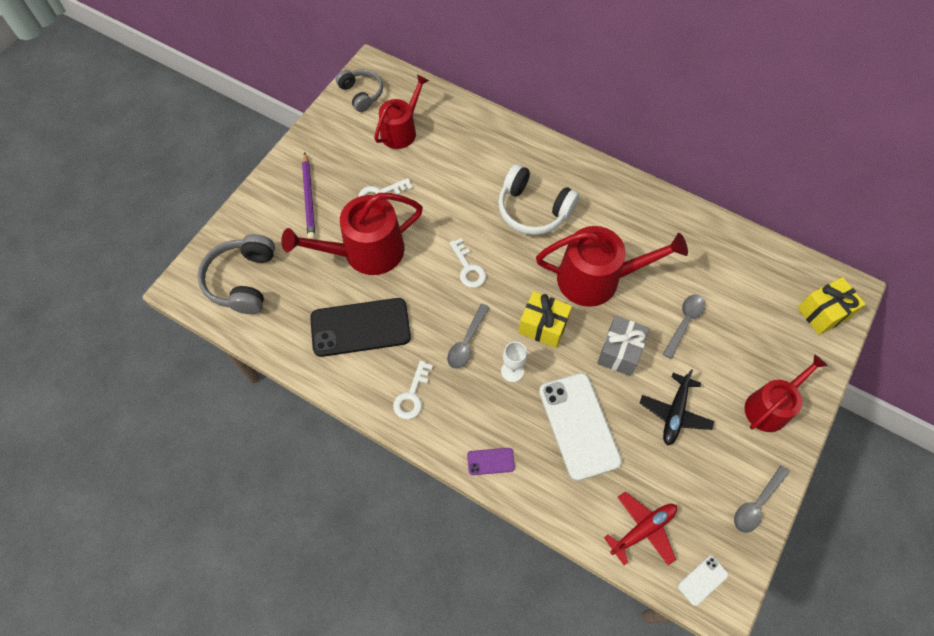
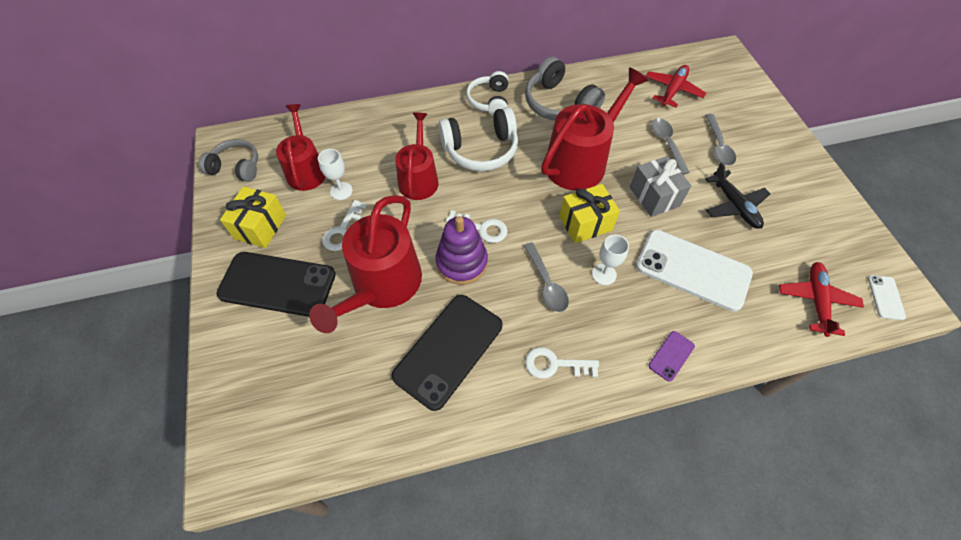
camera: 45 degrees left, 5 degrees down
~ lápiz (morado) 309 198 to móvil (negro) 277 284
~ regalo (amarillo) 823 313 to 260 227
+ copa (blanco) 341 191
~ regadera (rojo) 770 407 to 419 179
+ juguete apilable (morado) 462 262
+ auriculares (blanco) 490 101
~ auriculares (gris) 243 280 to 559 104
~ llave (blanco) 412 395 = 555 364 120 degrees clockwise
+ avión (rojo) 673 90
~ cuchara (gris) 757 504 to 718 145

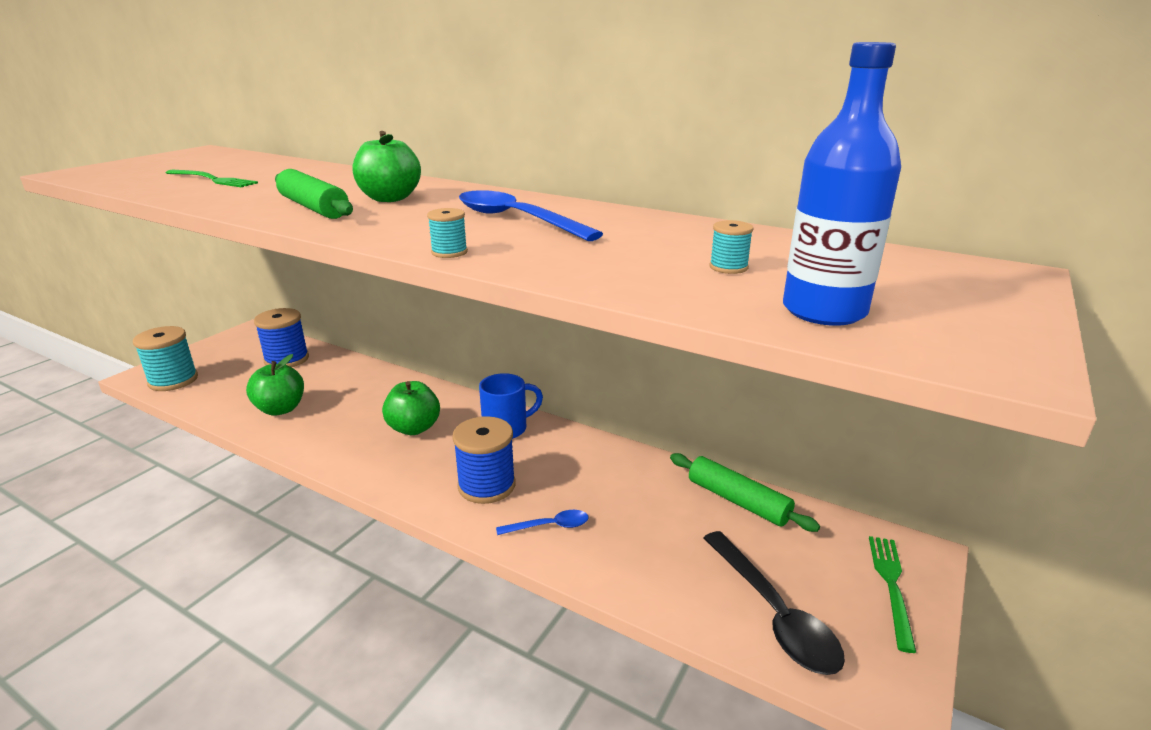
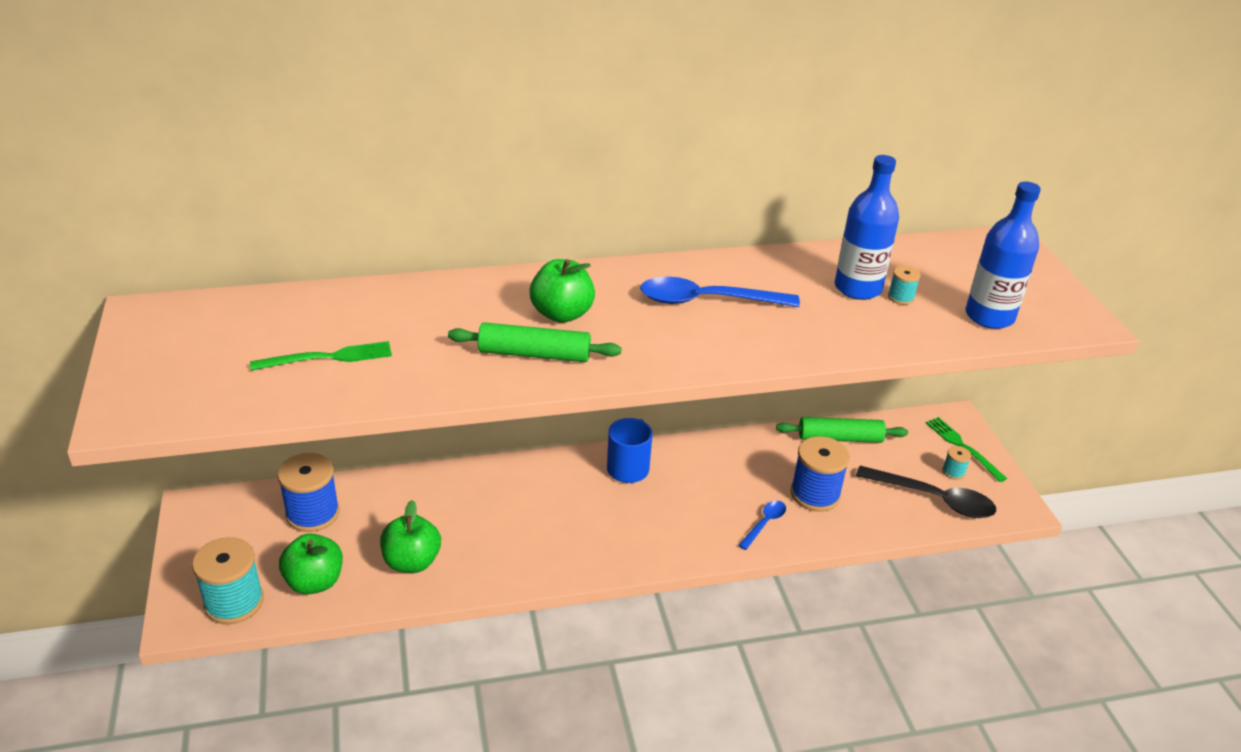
camera: 45 degrees left, 10 degrees up
~ manzana (verde) 414 428 to 314 582
~ carrete (azul) 486 486 to 815 494
+ botella (azul) 857 288
~ carrete (turquesa) 449 252 to 953 472

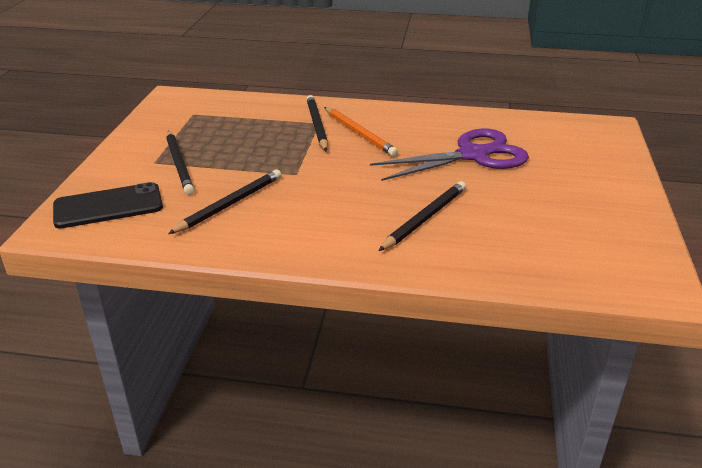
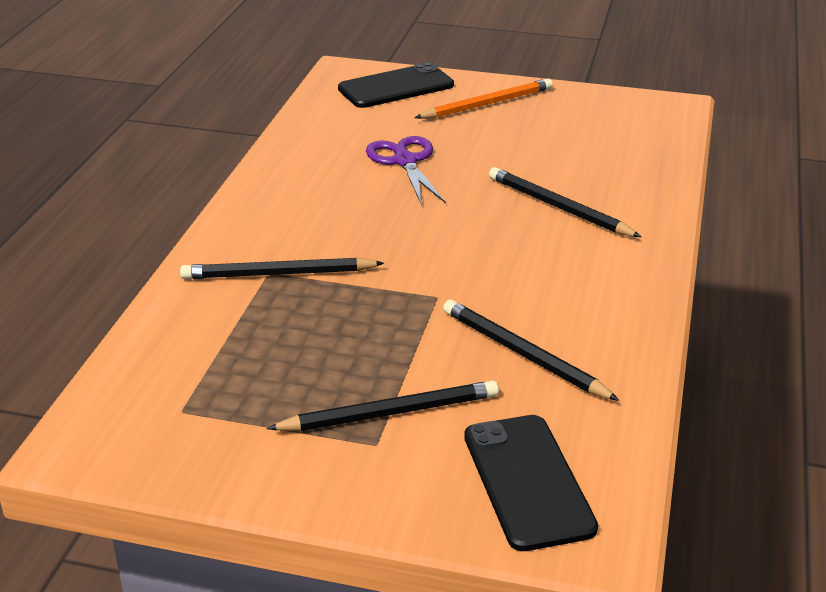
camera: 85 degrees left, 0 degrees up
+ móvil (negro) 396 87
~ tijeras (morado) 473 155 = 405 161 x0.65
~ lápiz (naranja) 359 133 to 487 104

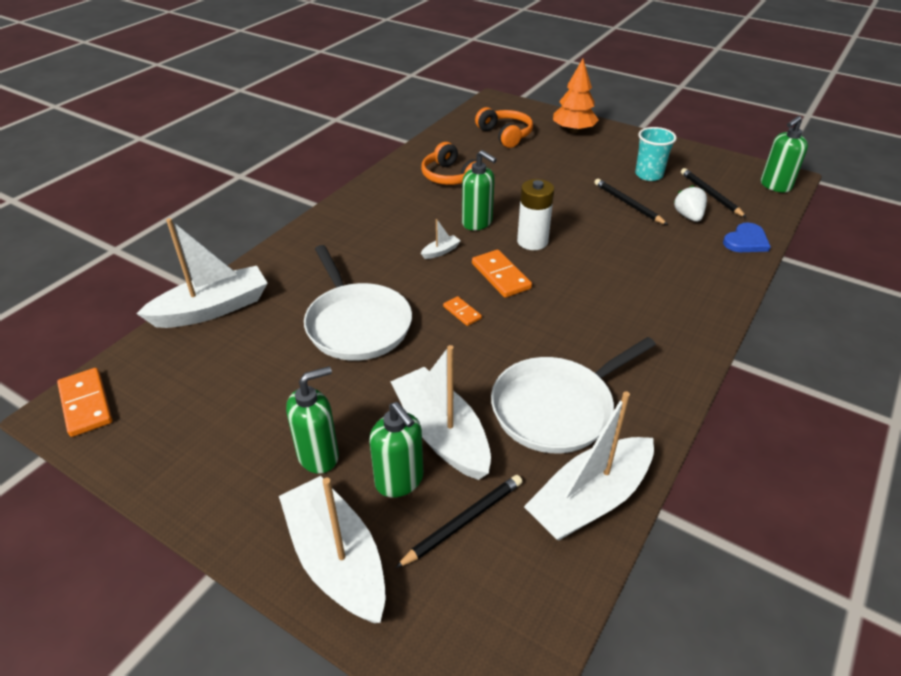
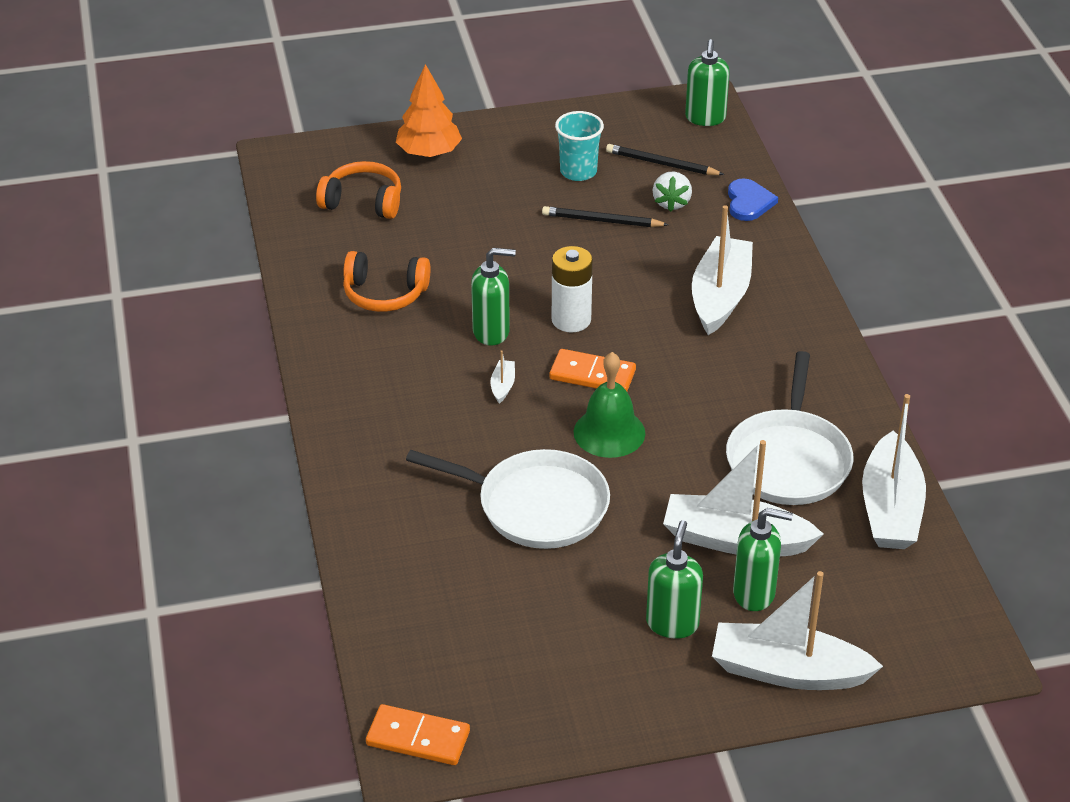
camera: 45 degrees left, 0 degrees up
~ ficha de dominó (naranja) 462 312 to campana (verde) 609 432
~ fresa (blanco) 688 216 = 671 203 120 degrees counterclockwise
~ barco (blanco) 212 309 to 720 296
- lápiz (negro) 463 522

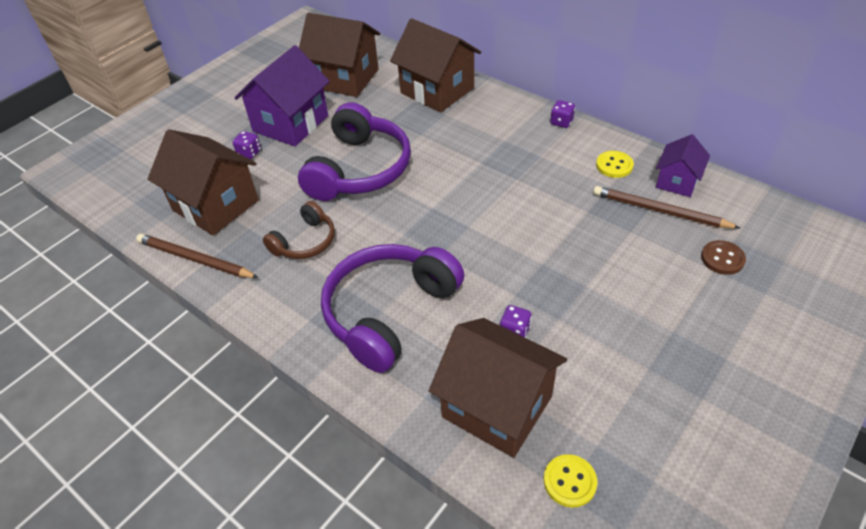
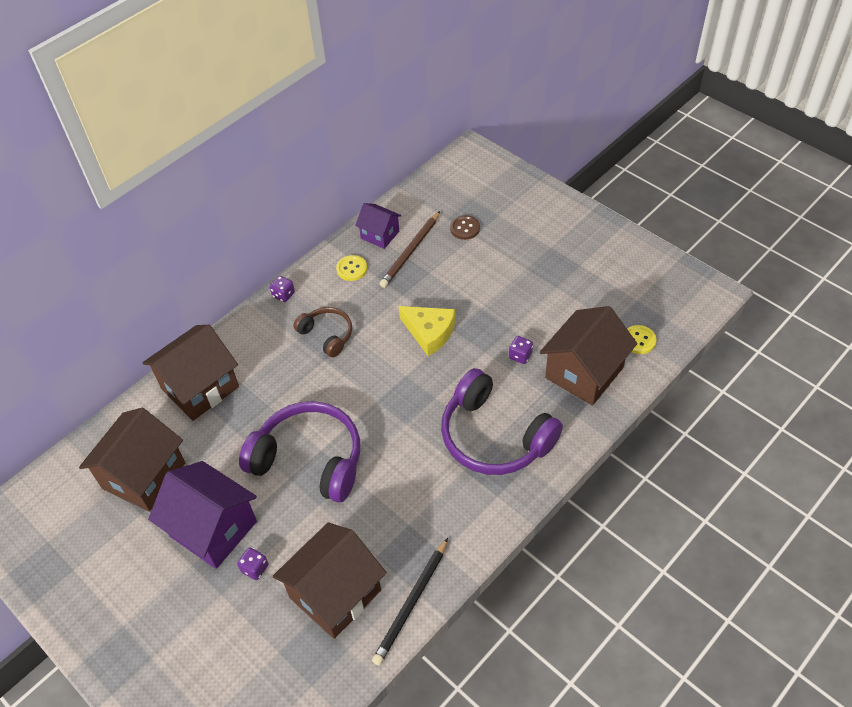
camera: 85 degrees left, 5 degrees up
~ auriculares (marrón) 305 241 to 327 335
~ lápiz (marrón) 195 259 to lápiz (negro) 411 603
+ queso (amarillo) 429 332

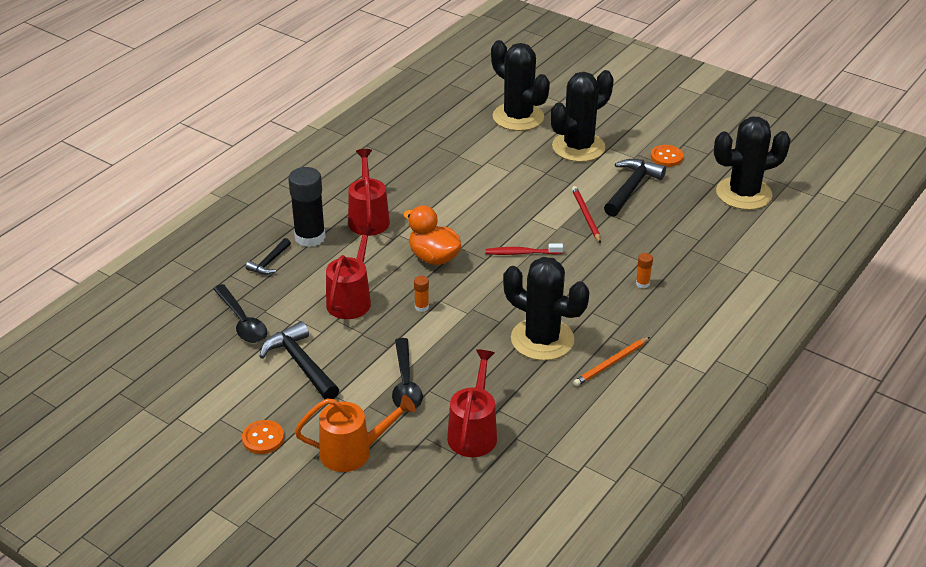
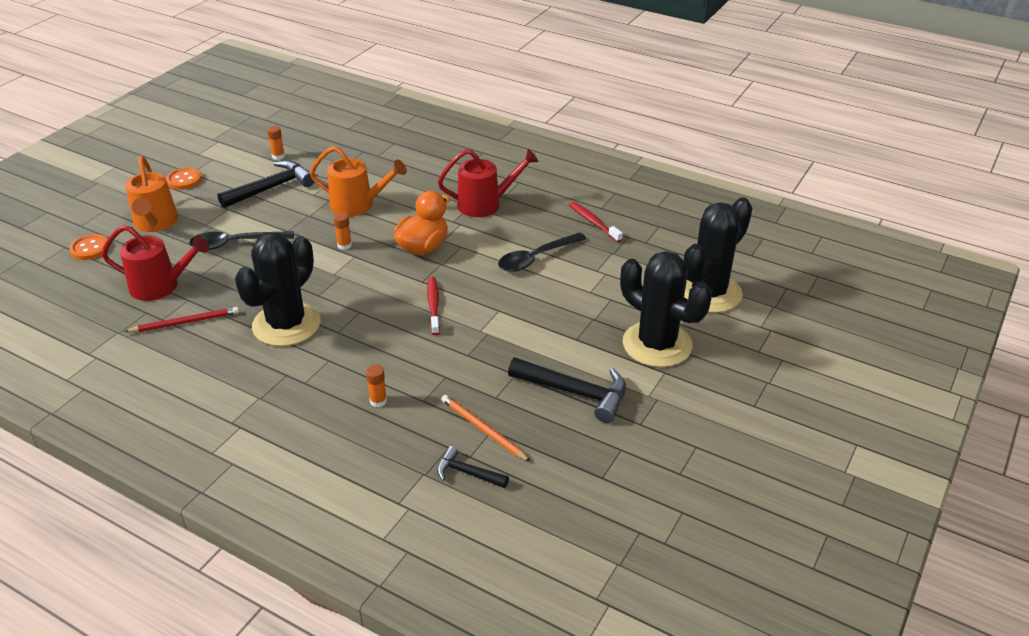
camera: 85 degrees right, 0 degrees up
~ botón (naranja) 666 157 to 90 248
~ lápiz (rojo) 586 215 to 185 322
+ barra de pegamento (naranja) 278 156
~ regadera (rojo) 351 299 to regadera (naranja) 358 205
~ martillo (negro) 269 262 to 467 473
~ lápiz (naranja) 611 363 to 483 429
~ cuchara (negro) 242 322 to 536 258
+ cepillo de dientes (rojo) 593 222
- barra de pegamento (negro) 310 237
- cactus (negro) 743 194

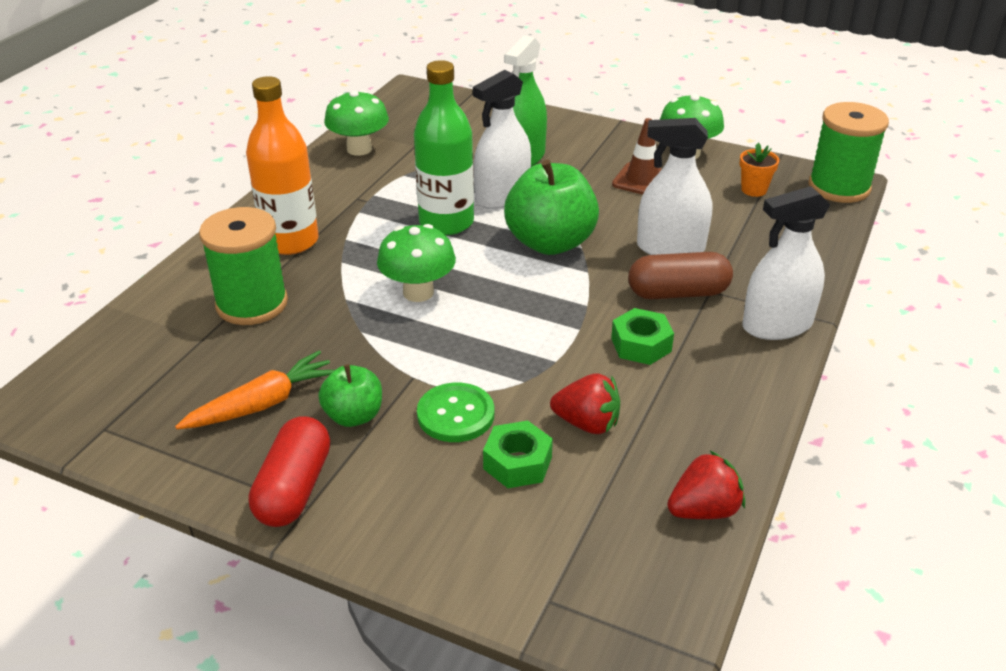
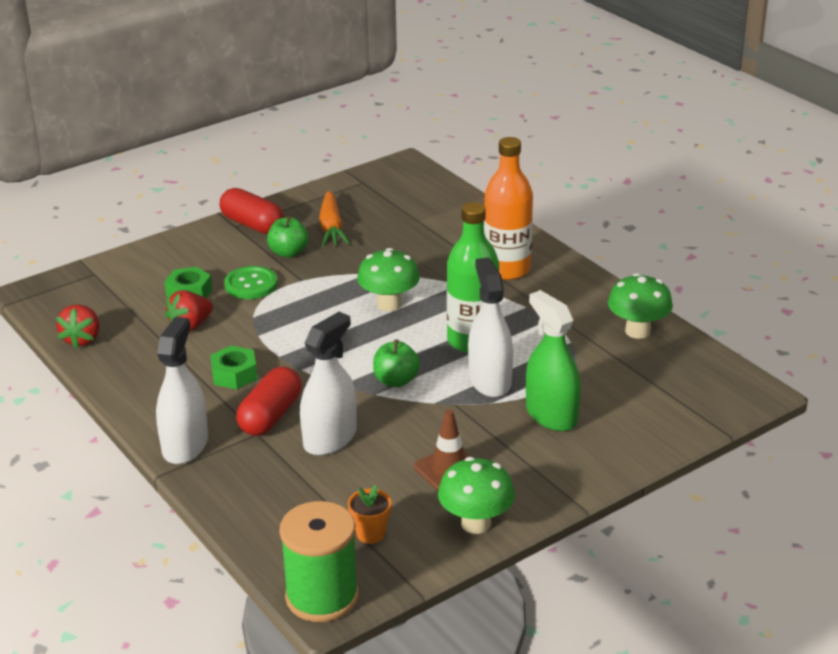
camera: 120 degrees right, 5 degrees down
~ cápsula (marrón) 678 293 to cápsula (rojo) 270 416
~ manzana (verde) 550 243 = 396 381 x0.55
- carrete (verde) 252 304

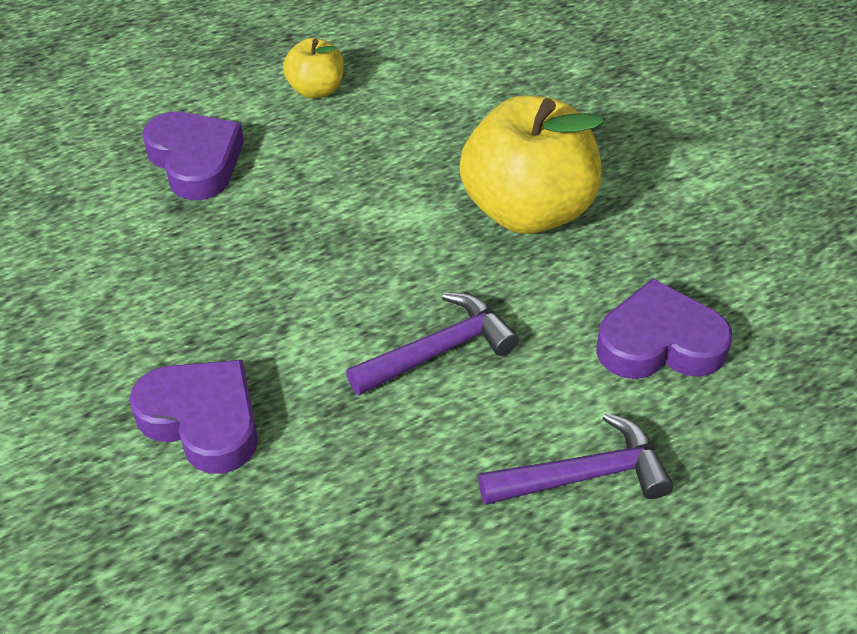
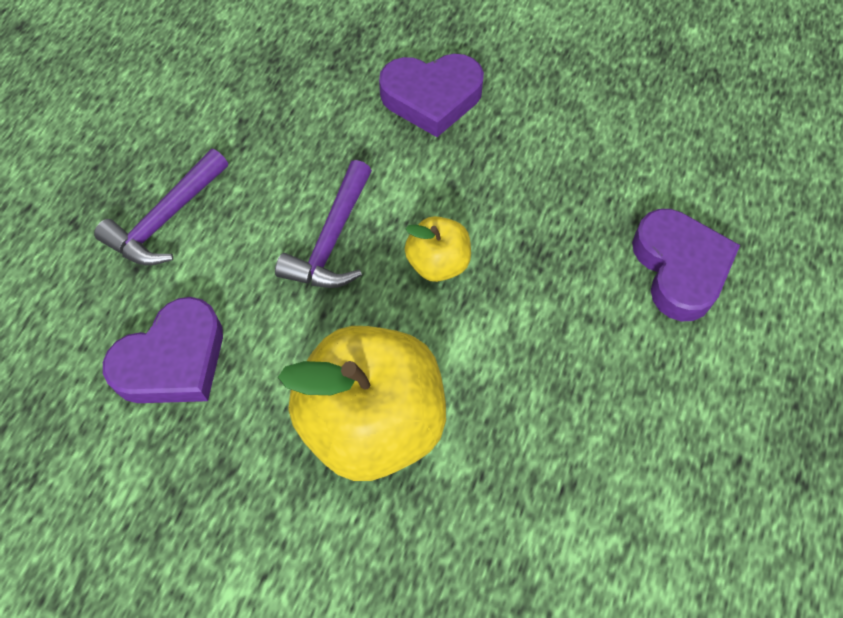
camera: 140 degrees right, 15 degrees up
~ manzana (amarillo) 316 90 to 438 263
~ corazón (morado) 195 161 = 679 268 120 degrees counterclockwise

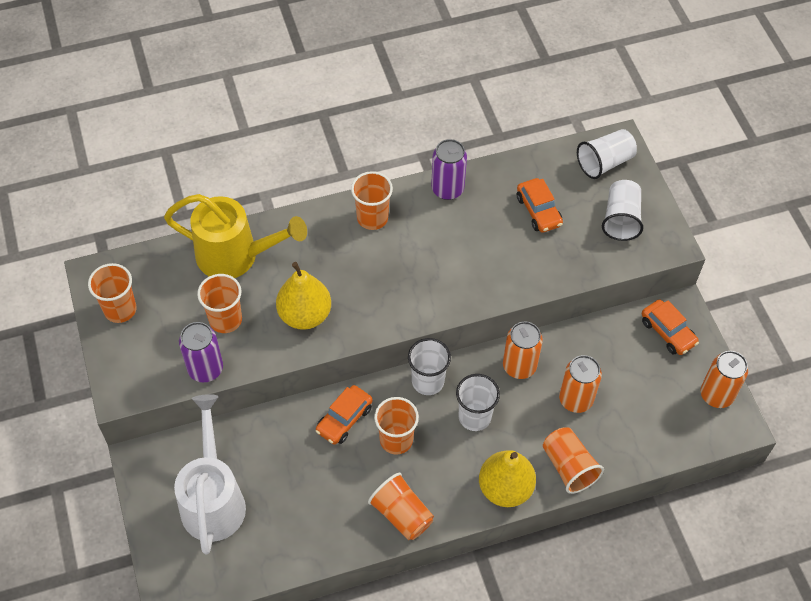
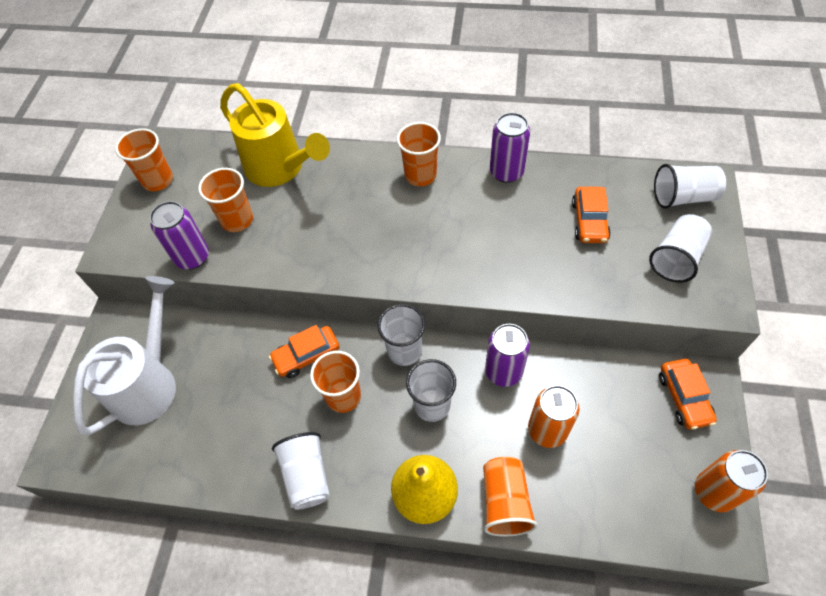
camera: 30 degrees right, 0 degrees up
~ vaso (naranja) 401 514 to vaso (blanco) 307 476
~ lata (naranja) 519 366 to lata (morado) 503 371
- pera (amarillo) 305 315

